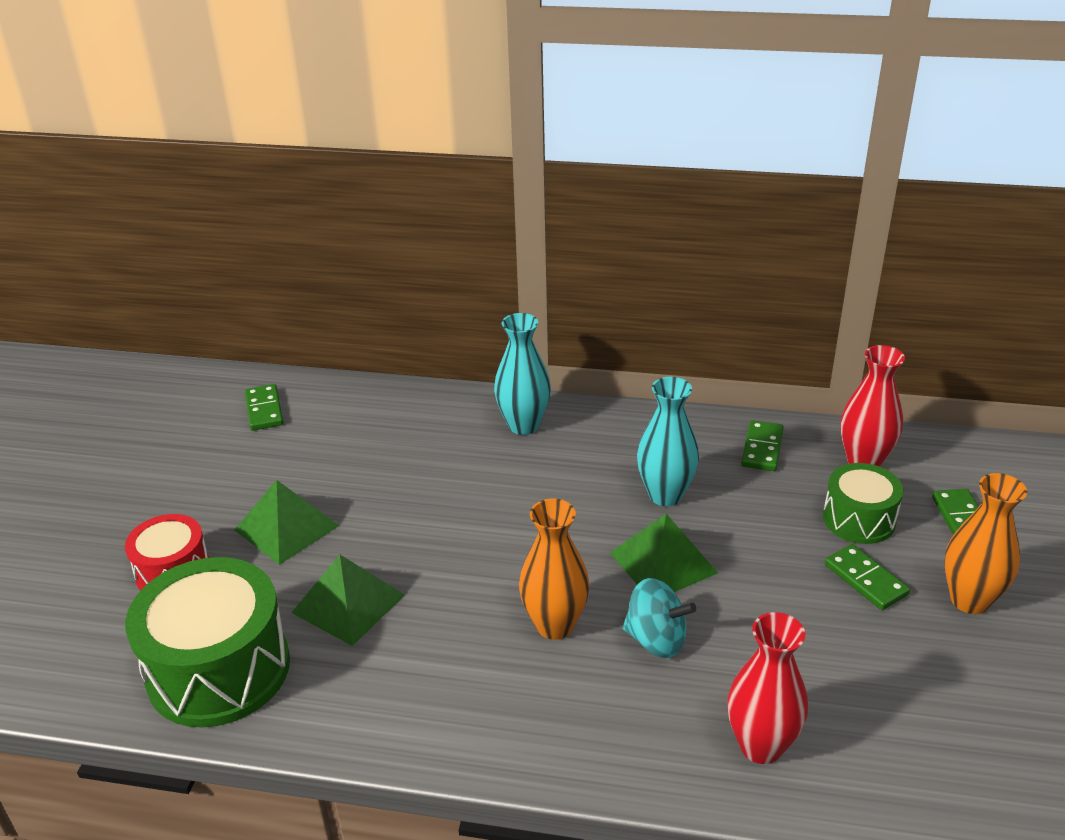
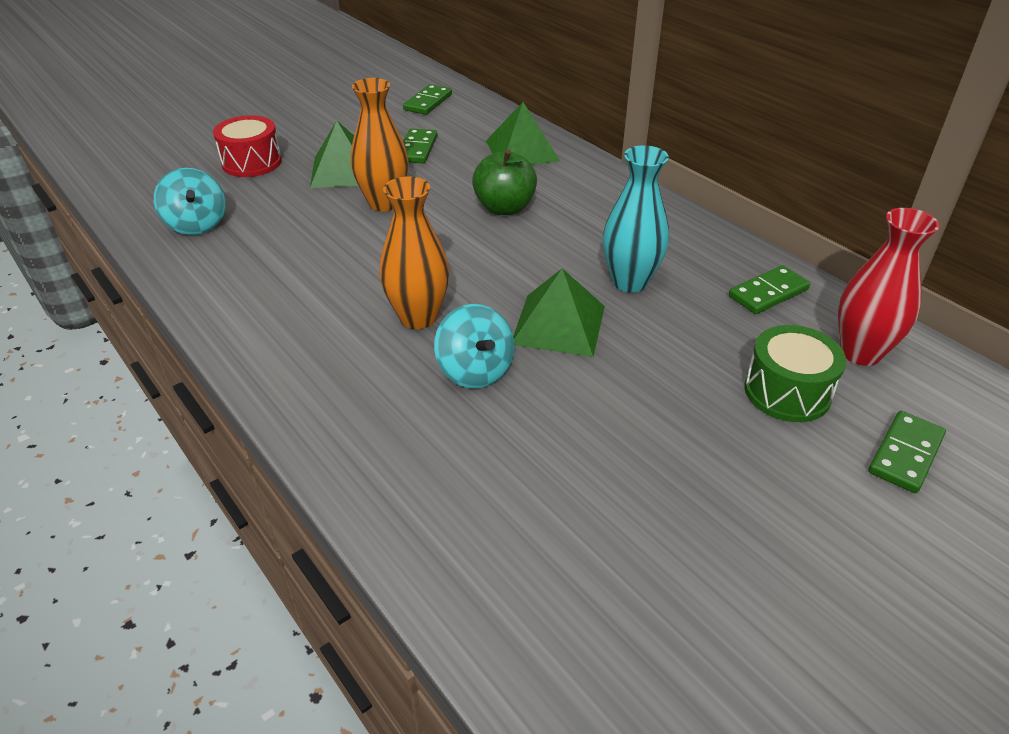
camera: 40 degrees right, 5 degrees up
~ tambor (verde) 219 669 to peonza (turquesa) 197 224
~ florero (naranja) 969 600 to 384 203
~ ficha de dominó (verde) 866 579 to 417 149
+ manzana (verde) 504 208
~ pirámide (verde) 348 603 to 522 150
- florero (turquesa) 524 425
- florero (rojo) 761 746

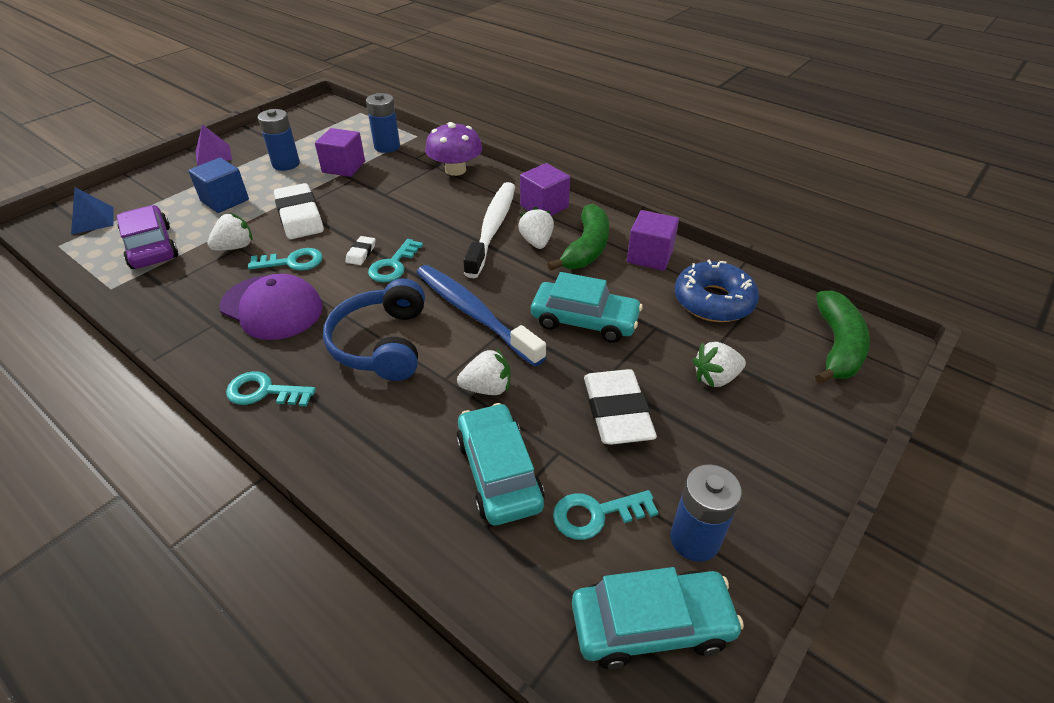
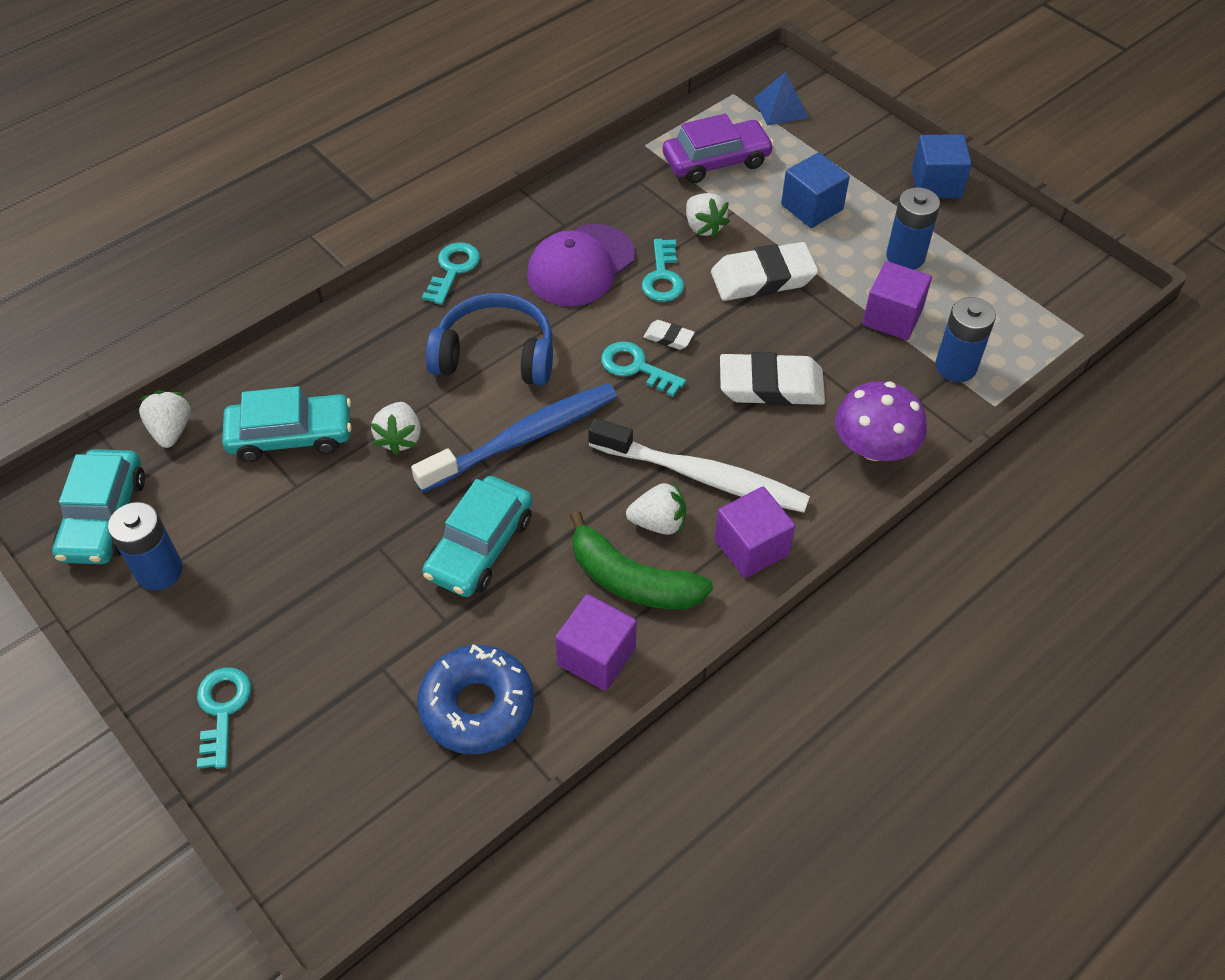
camera: 100 degrees right, 10 degrees up
~ fresa (blanco) 715 378 to 171 430
~ llave (turquesa) 596 514 to 222 710
~ goma de borrar (blanco) 617 412 to 771 386
~ pirámide (morado) 213 155 to cubo (azul) 936 184
- plátano (verde) 837 346

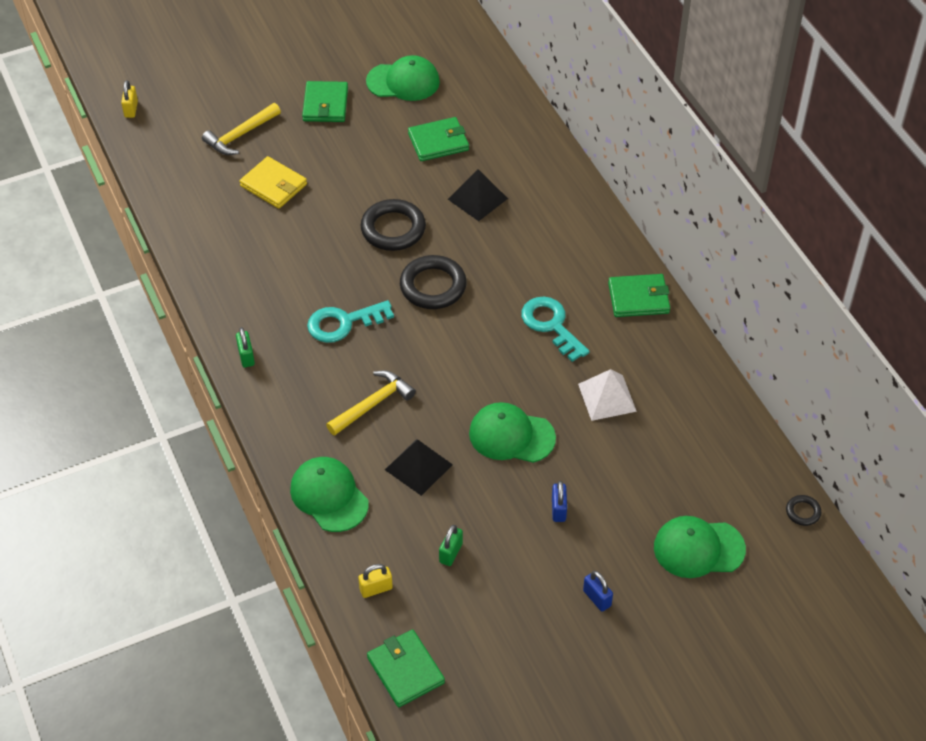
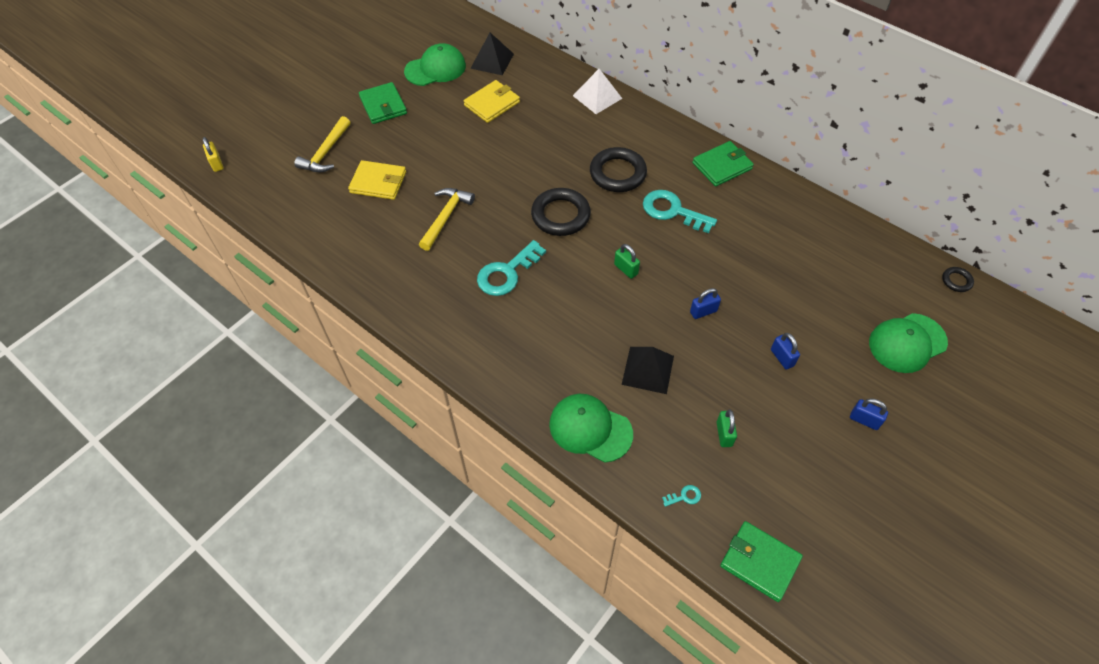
camera: 25 degrees left, 5 degrees up
~ martillo (amarillo) 373 404 to 446 217
~ cartera (verde) 438 142 to cartera (amarillo) 492 104
~ pirámide (negro) 477 198 to 492 61
~ pirámide (blanco) 607 397 to 597 97
~ anillo (negro) 393 229 to 617 173
~ candado (verde) 246 356 to 626 269
~ candado (amarillo) 376 589 to llave (turquesa) 684 496
~ gorra (verde) 511 435 to candado (azul) 703 311

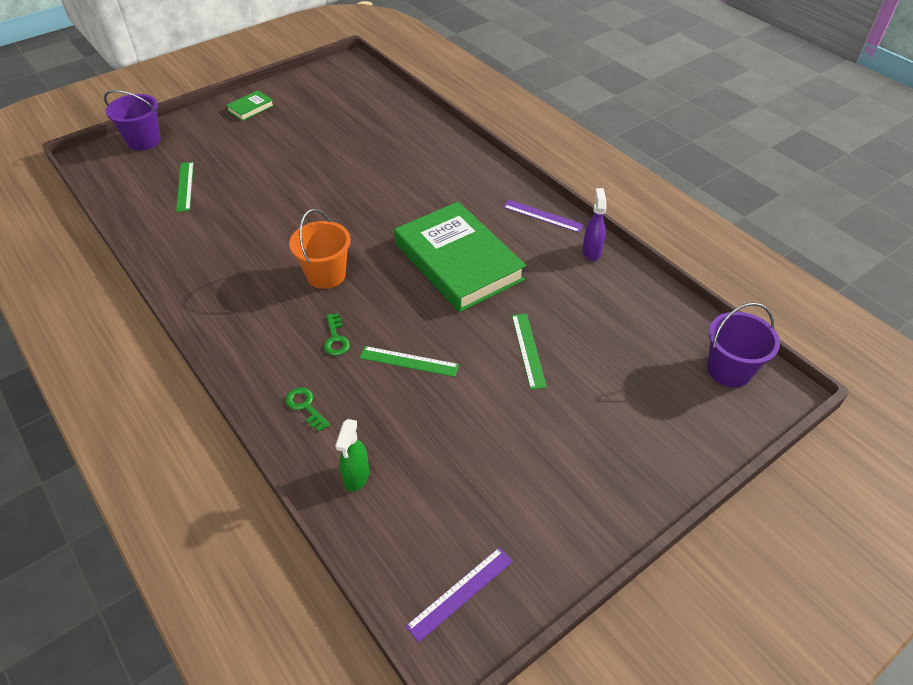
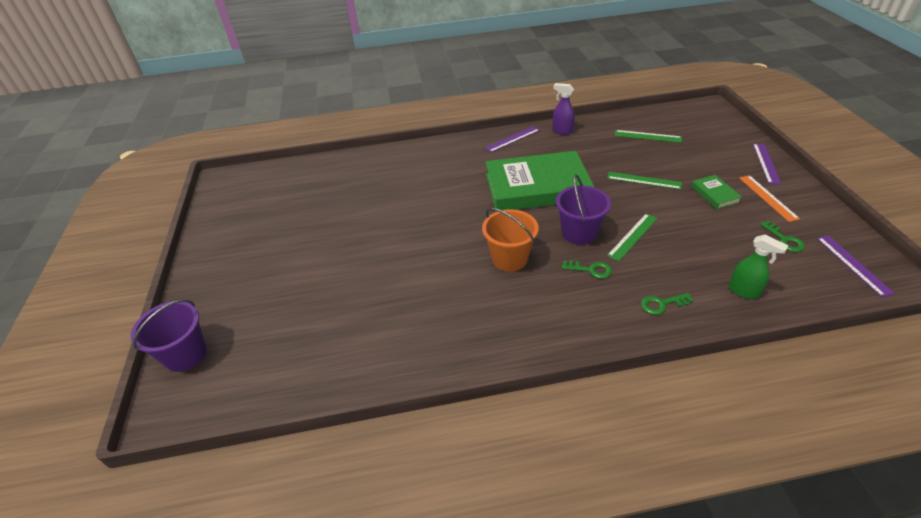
camera: 60 degrees left, 5 degrees down
~ balde (morado) 729 370 to 579 233
~ regla (verde) 185 186 to 647 136
~ libro (verde) 250 108 to 714 194
+ regla (naranja) 768 197
+ regla (morado) 766 163
+ llave (verde) 784 239

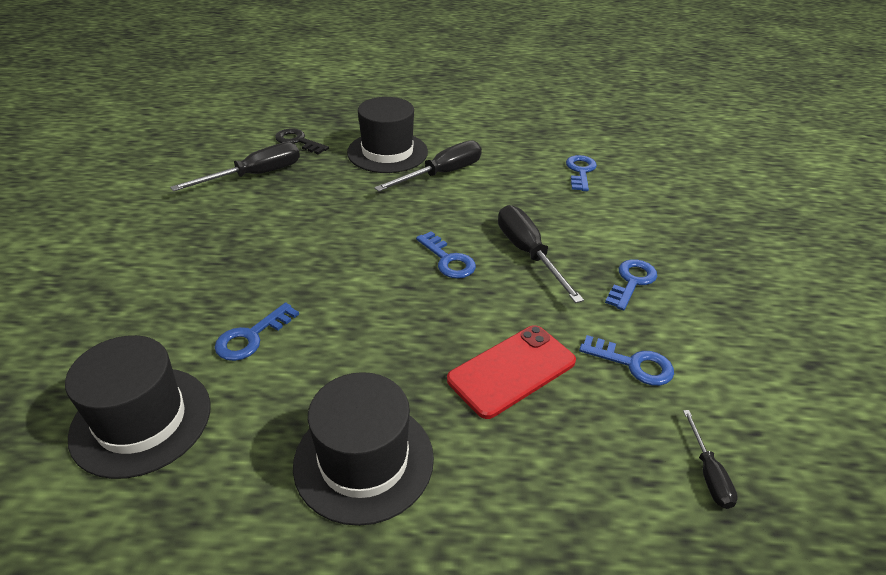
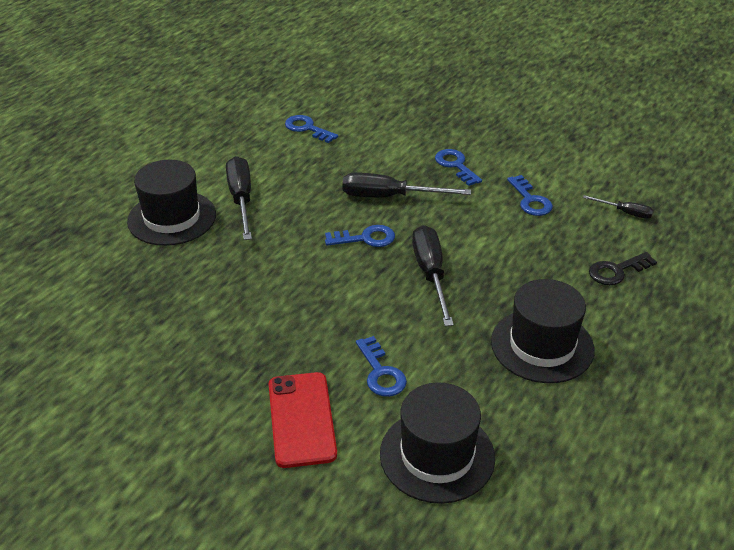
camera: 60 degrees left, 0 degrees up
~ móvil (rojo) 512 370 to 302 419
~ destornillador (negro) 255 175 to 431 274
~ llave (azul) 633 364 = 530 200 105 degrees clockwise
~ llave (negro) 298 141 to 616 271

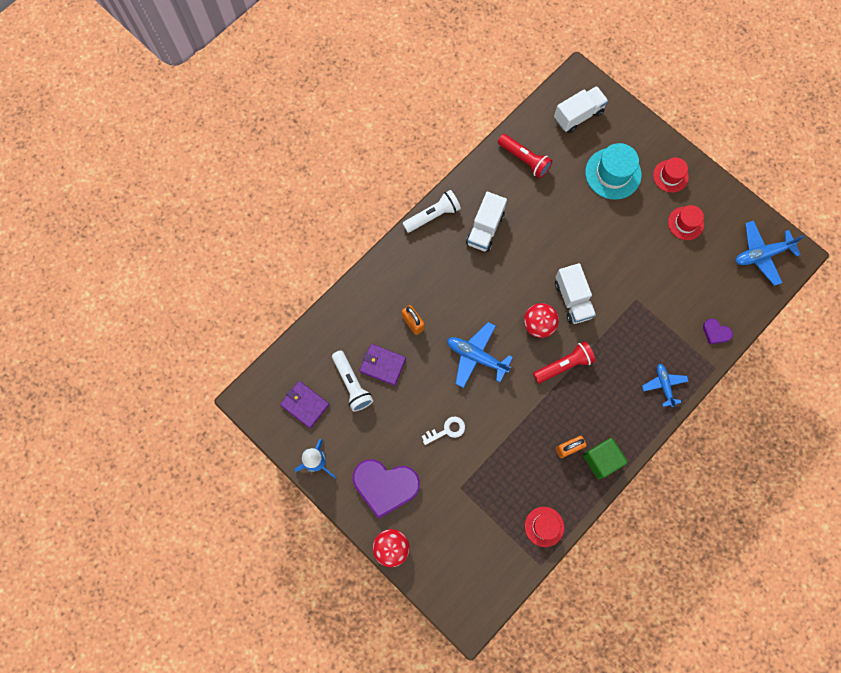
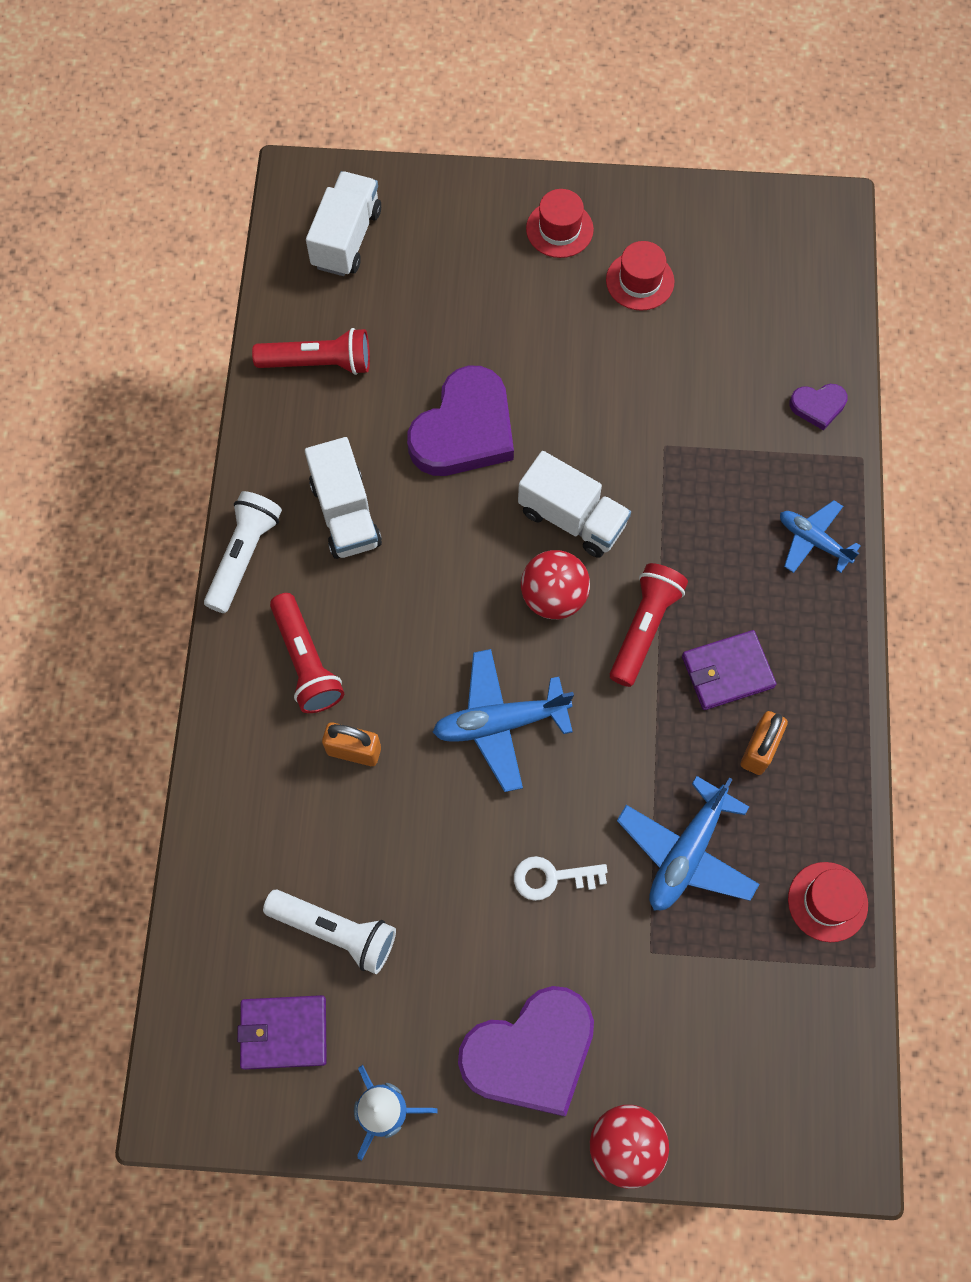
camera: 40 degrees left, 5 degrees down
+ lámpara de mano (rojo) 306 661
+ corazón (morado) 464 430
~ llave (blanco) 447 430 = 552 878 120 degrees counterclockwise
~ avión (azul) 761 255 to 686 853
~ cartera (morado) 382 365 to 727 672
- cubo (verde) 601 460
- sombrero (turquesa) 613 173

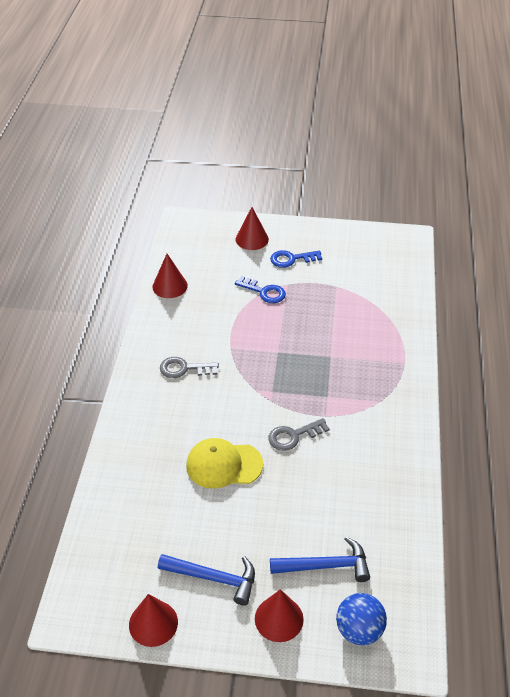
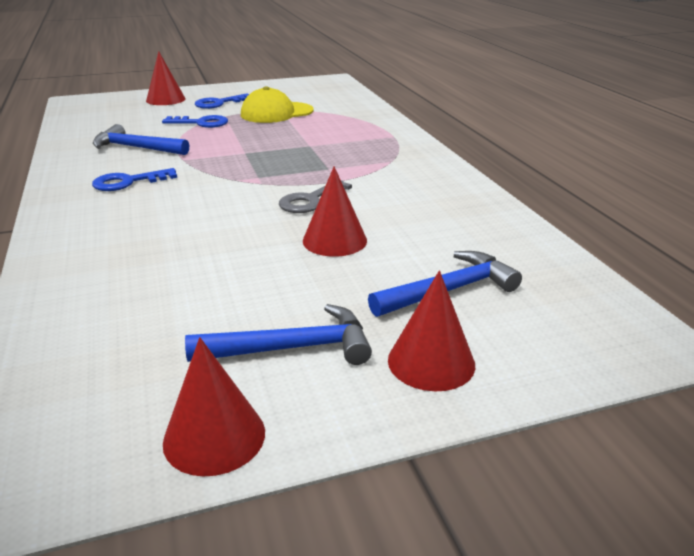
camera: 25 degrees left, 15 degrees down
~ llave (gris) 184 369 to llave (azul) 128 182
+ martillo (azul) 136 148
~ gorra (amarillo) 224 465 to 276 113
~ cono (rojo) 170 286 to 334 240
- pelota (azul) 359 630

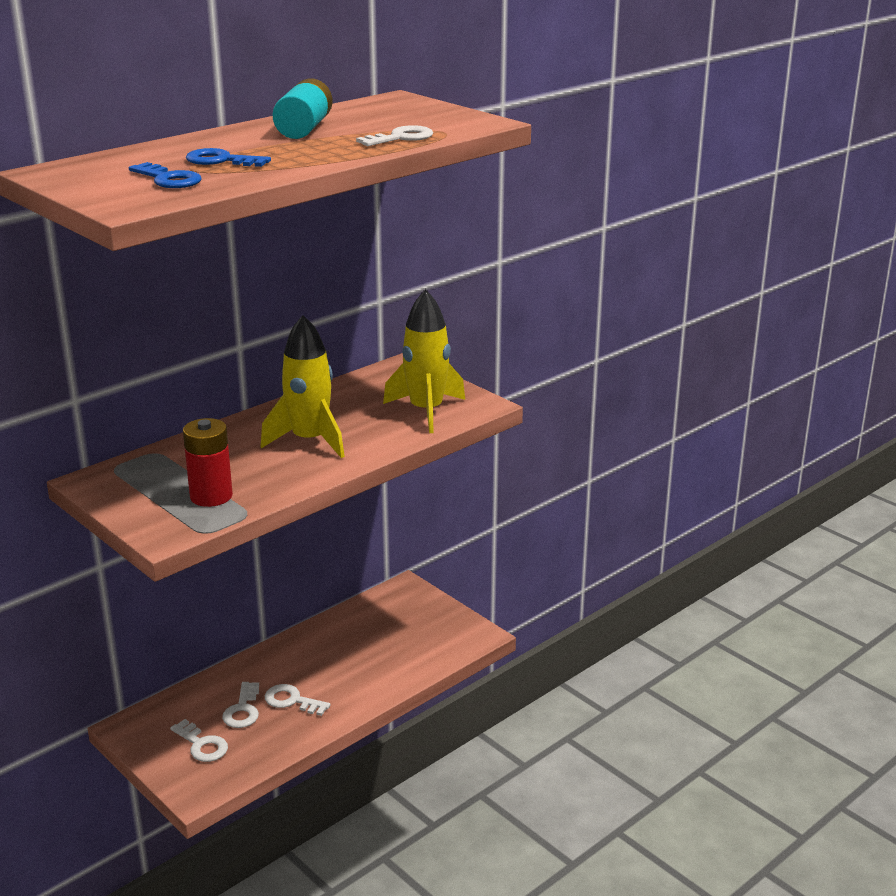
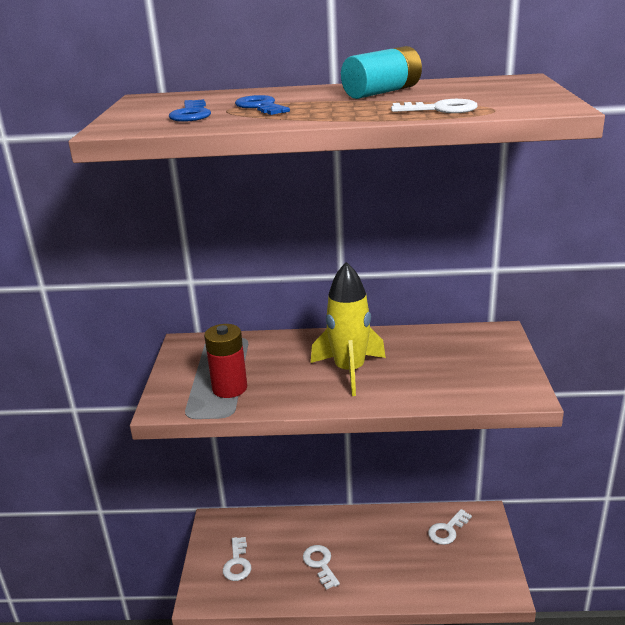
camera: 45 degrees right, 0 degrees up
~ llave (blanco) 243 710 to 447 530
- cohete (amarillo) 426 411

